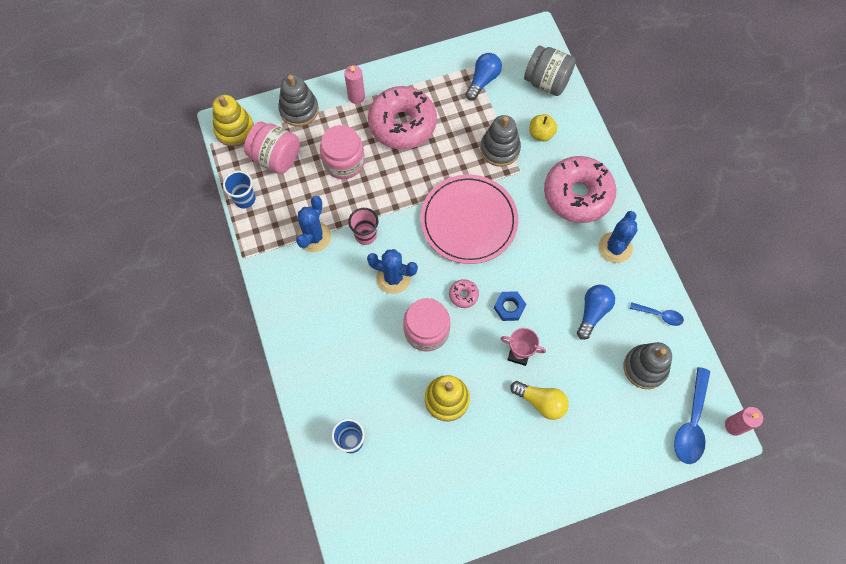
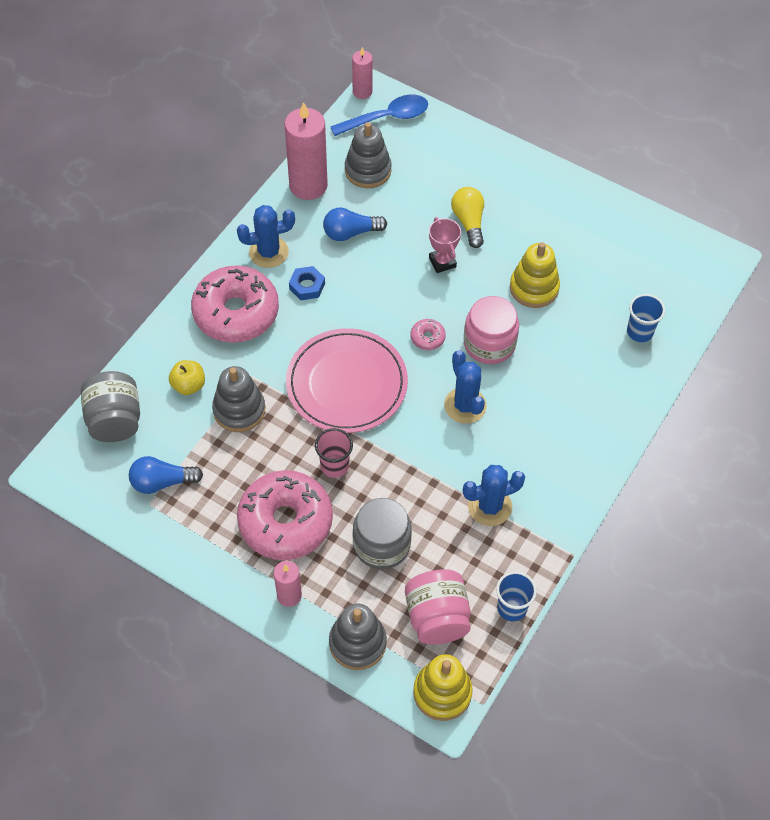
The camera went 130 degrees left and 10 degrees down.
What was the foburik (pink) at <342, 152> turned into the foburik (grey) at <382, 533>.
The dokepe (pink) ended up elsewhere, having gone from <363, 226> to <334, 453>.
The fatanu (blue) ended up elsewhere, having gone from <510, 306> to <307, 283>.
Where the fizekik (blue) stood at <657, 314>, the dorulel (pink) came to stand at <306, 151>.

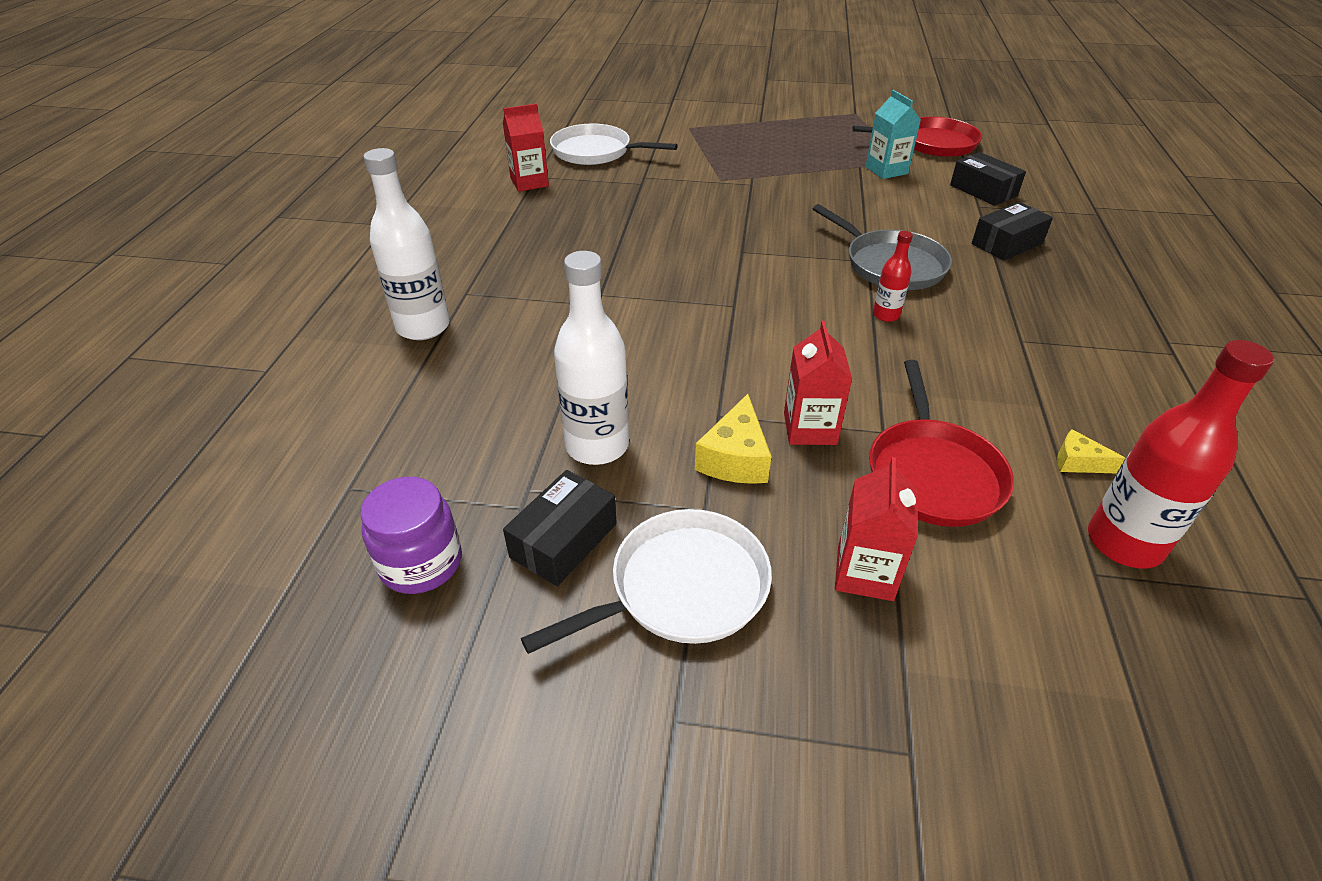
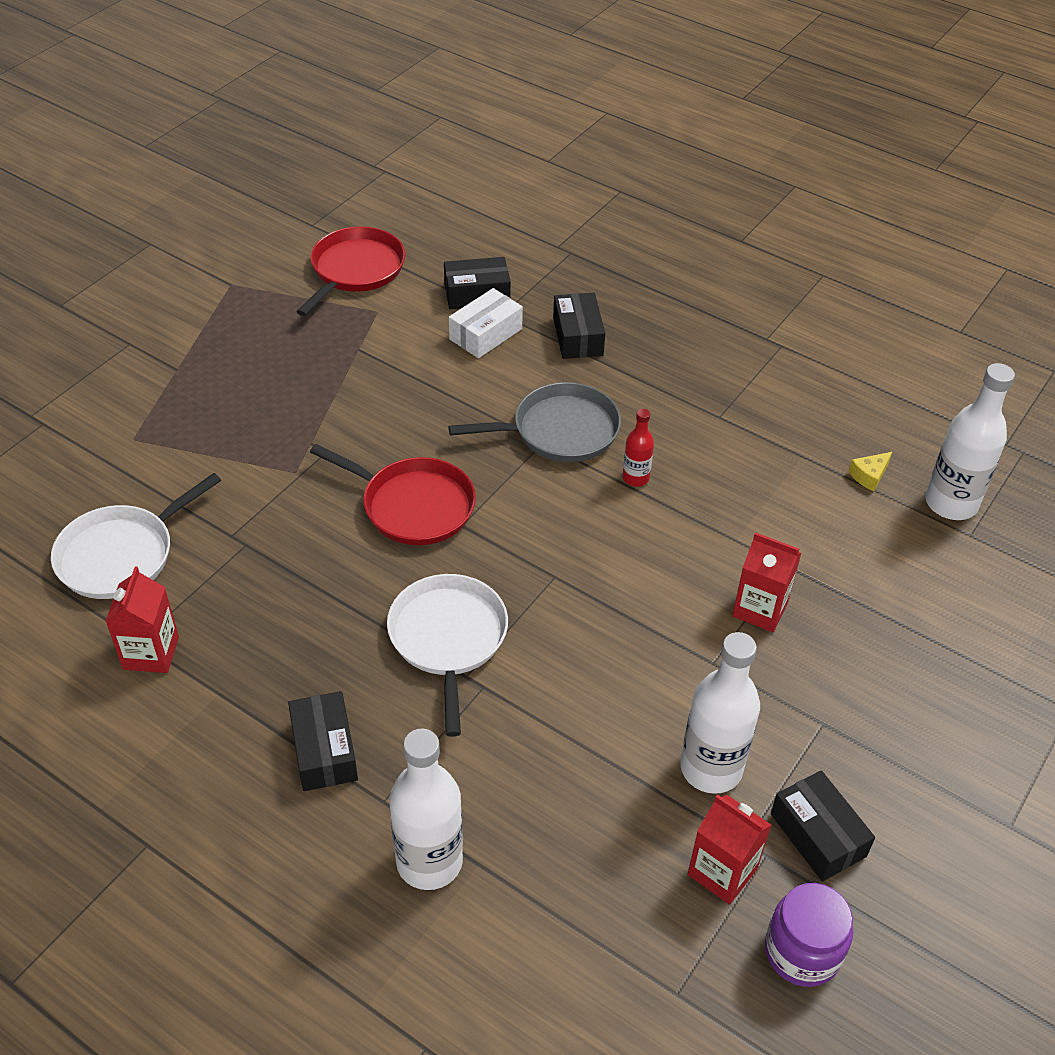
The camera went 65 degrees left and 5 degrees up.
The second view lost the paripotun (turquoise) at <893, 134>.
What was the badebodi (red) at <1181, 454> turned into the badebodi (white) at <970, 441>.
The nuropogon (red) ended up elsewhere, having gone from <941, 443> to <393, 494>.
The second view lost the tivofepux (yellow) at <733, 439>.
The paripotun (red) ended up elsewhere, having gone from <876, 529> to <730, 849>.
The nuropogon (white) ended up elsewhere, having gone from <646, 581> to <447, 655>.
The second view gained the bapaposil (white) at <486, 323>.
The second view gained the bapaposil (black) at <323, 741>.

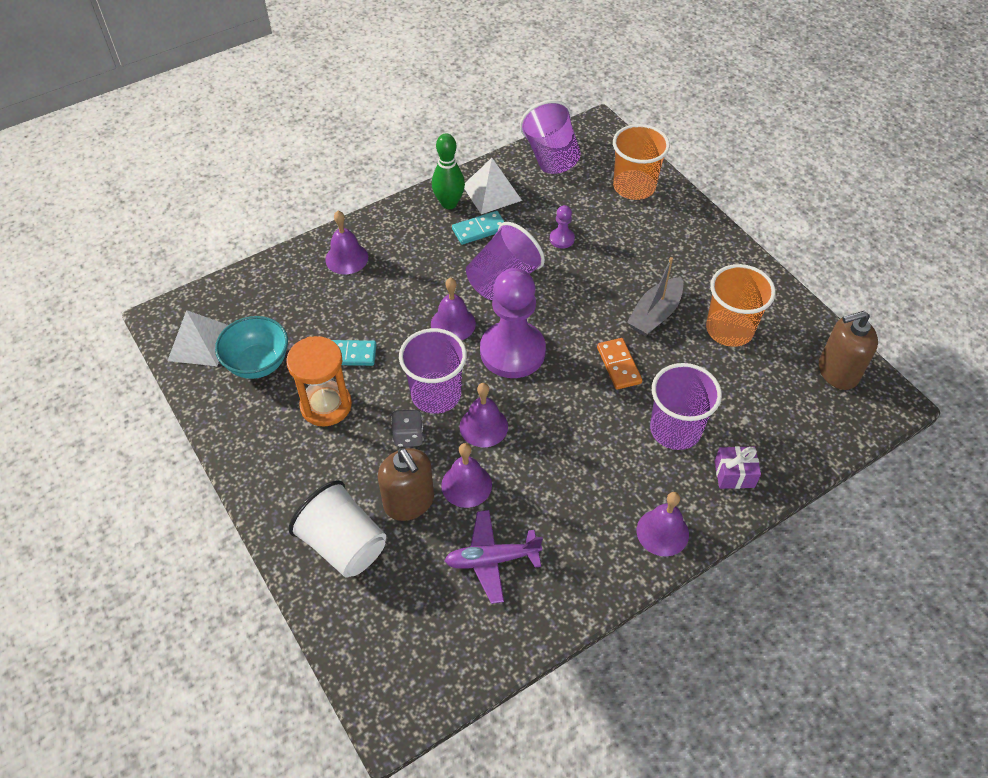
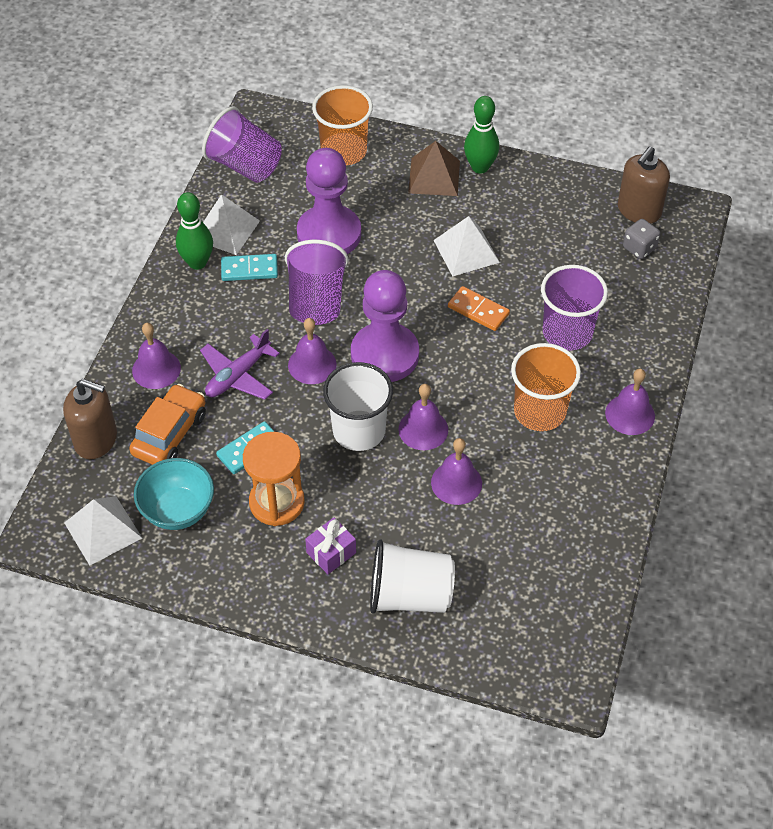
The camera went 40 degrees left and 0 degrees up.
The size of the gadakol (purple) at <562, 226> changed by a factor of 2.40.
The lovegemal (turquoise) at <478, 228> ended up facing another way, 60 degrees clockwise from before.
Where the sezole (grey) stood at <655, 296>, the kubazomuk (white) came to stand at <466, 246>.
The dokepe (orange) ended up elsewhere, having gone from <741, 305> to <546, 387>.
What was the dokepe (purple) at <433, 371> turned into the dokepe (white) at <358, 406>.
The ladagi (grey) ended up elsewhere, having gone from <407, 428> to <641, 239>.
The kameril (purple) ended up elsewhere, having gone from <737, 467> to <330, 546>.
The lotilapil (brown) ended up elsewhere, having gone from <406, 484> to <90, 419>.
The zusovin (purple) ended up elsewhere, having gone from <494, 557> to <240, 364>.
The second view gained the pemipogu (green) at <481, 135>.
The second view gained the kubazomuk (brown) at <434, 168>.
The second view gained the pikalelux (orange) at <167, 424>.

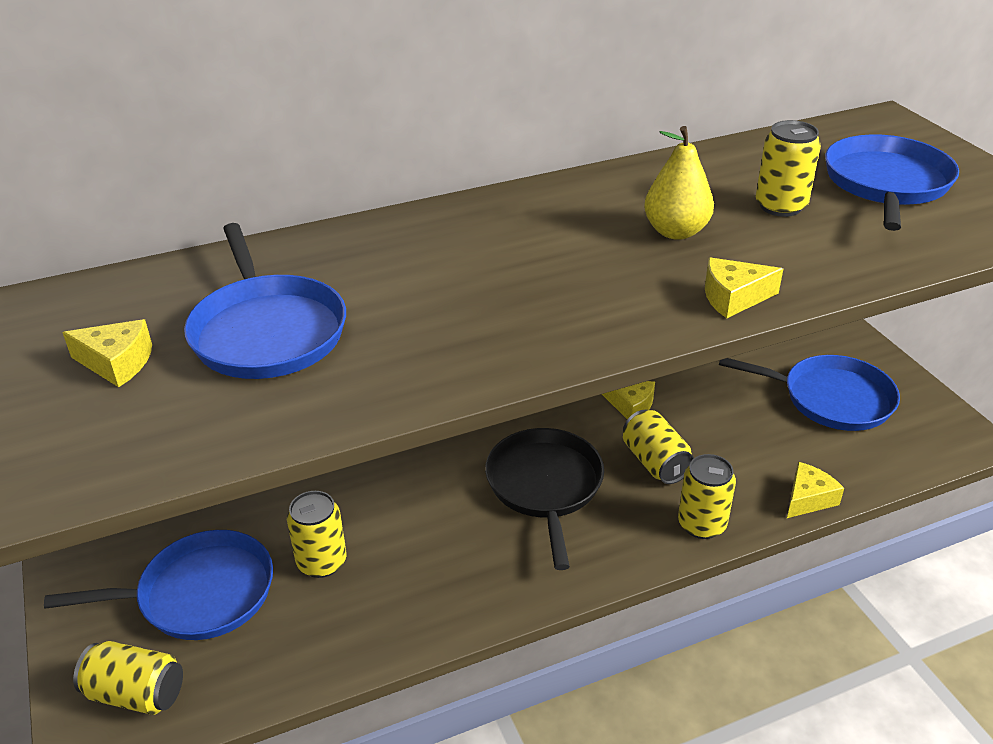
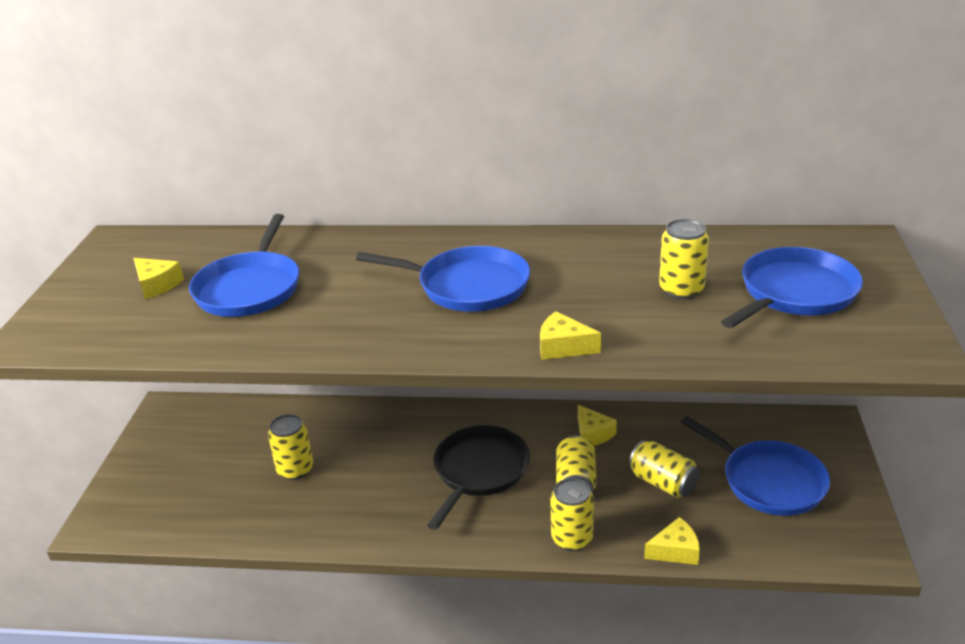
The camera went 30 degrees right and 5 degrees down.
The second view lost the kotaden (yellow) at <679, 183>.
The nuropogon (blue) ended up elsewhere, having gone from <158, 585> to <443, 279>.
The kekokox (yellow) ended up elsewhere, having gone from <128, 678> to <664, 468>.

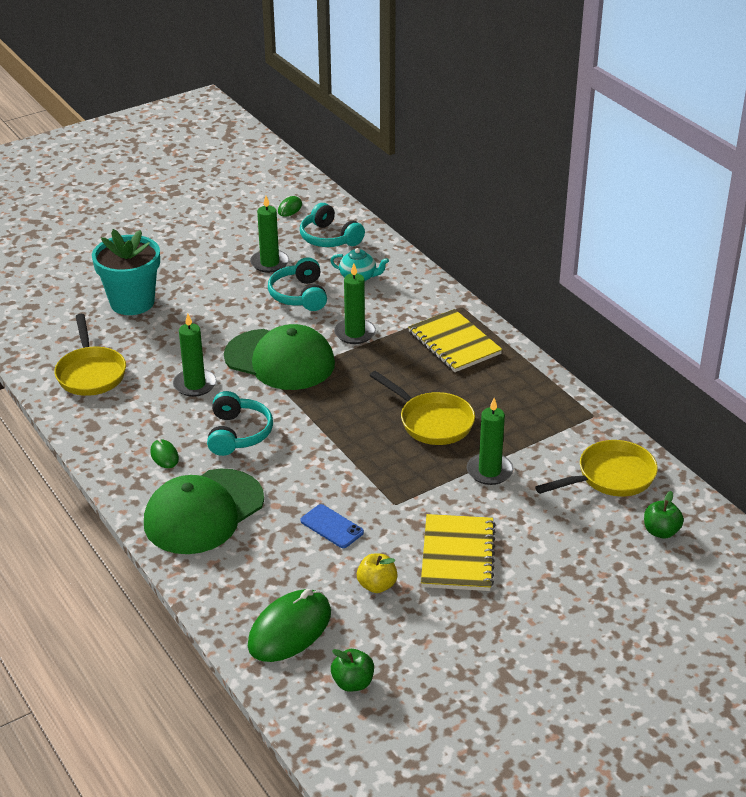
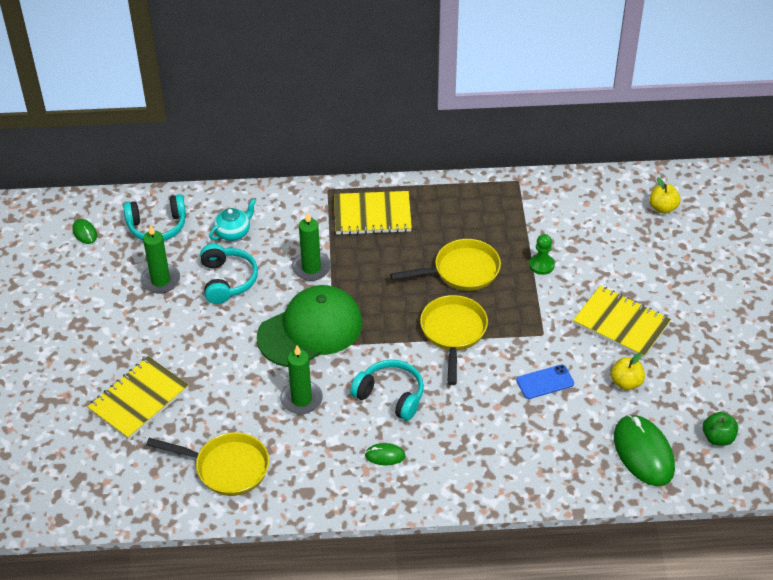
The camera went 60 degrees left and 10 degrees up.
Where the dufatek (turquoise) stood at <126, 272>, the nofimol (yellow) came to stand at <138, 398>.
The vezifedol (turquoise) at <297, 284> ended up facing another way, 120 degrees counterclockwise from before.
Where the dorulel (green) stood at <490, 441>, the gadakol (green) came to stand at <542, 254>.
The nuropogon (yellow) ended up elsewhere, having gone from <596, 468> to <454, 340>.
The second view lost the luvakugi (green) at <204, 511>.
What was the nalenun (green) at <664, 515> turned into the nalenun (yellow) at <664, 195>.

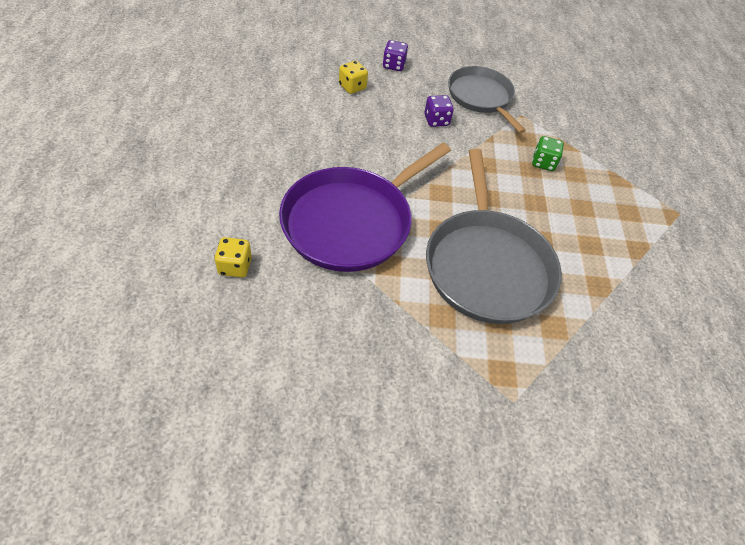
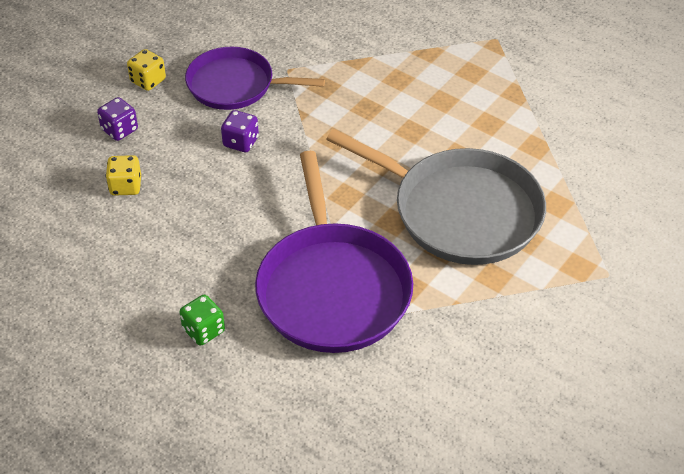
The camera went 50 degrees left and 5 degrees down.
What was the nuropogon (grey) at <487, 99> turned into the nuropogon (purple) at <255, 78>.
The ladagi (green) ended up elsewhere, having gone from <548, 153> to <202, 320>.
The ladagi (yellow) ended up elsewhere, having gone from <233, 257> to <146, 70>.

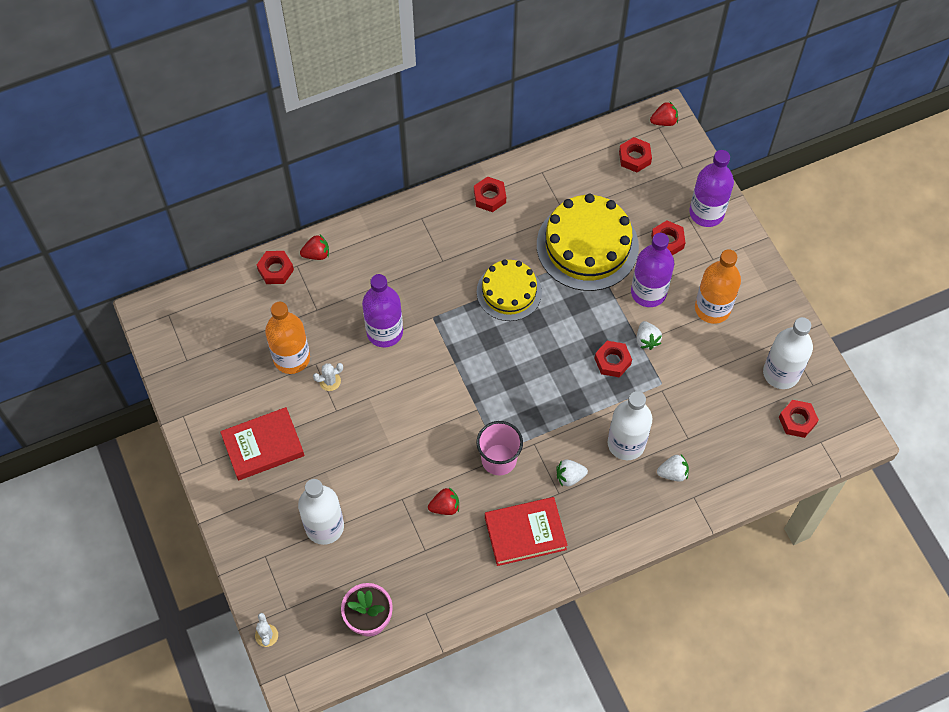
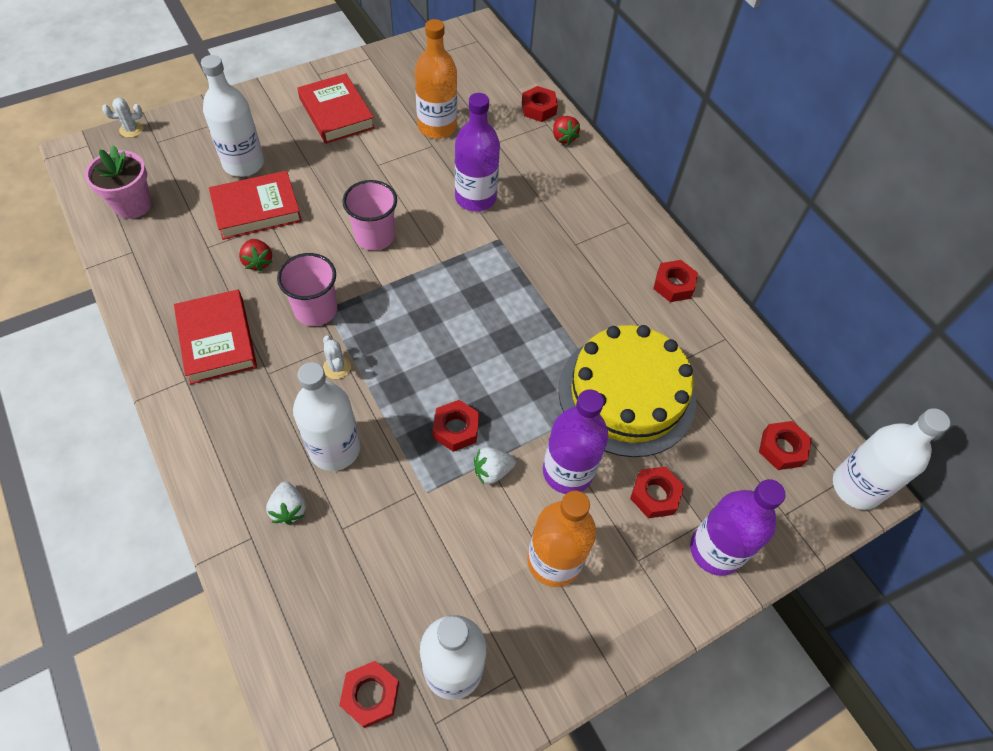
The camera went 80 degrees right and 5 degrees down.
Where the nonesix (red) stood at <664, 113>, the badebodi (white) came to stand at <891, 459>.
The second view lost the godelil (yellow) at <509, 290>.
The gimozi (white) ended up elsewhere, having gone from <328, 377> to <337, 357>.
The second view lost the nonesix (white) at <572, 473>.
The second view gained the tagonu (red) at <255, 205>.
The second view gained the dokepe (pink) at <369, 215>.

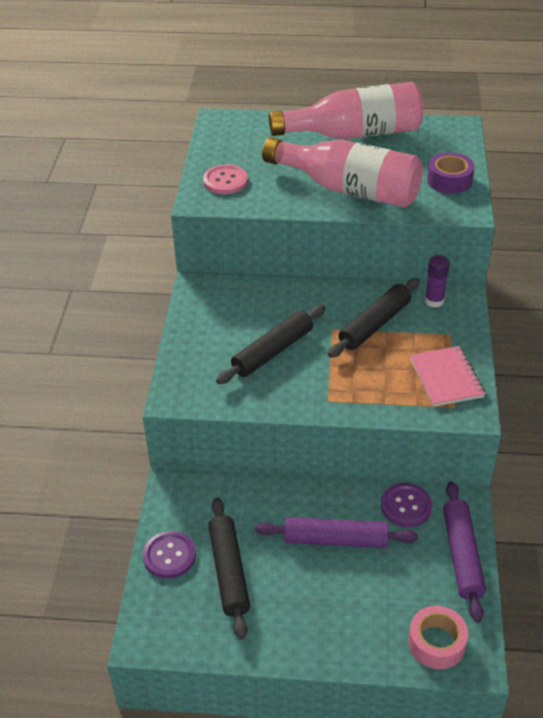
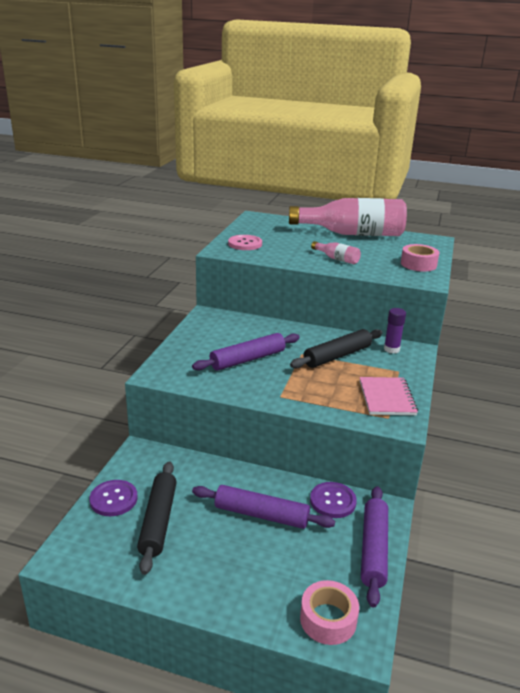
The camera went 10 degrees right and 15 degrees down.
The size of the badebodi (pink) at <342, 172> changed by a factor of 0.41.
What was the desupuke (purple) at <451, 173> turned into the desupuke (pink) at <420, 258>.
What was the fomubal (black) at <271, 344> turned into the fomubal (purple) at <246, 352>.

